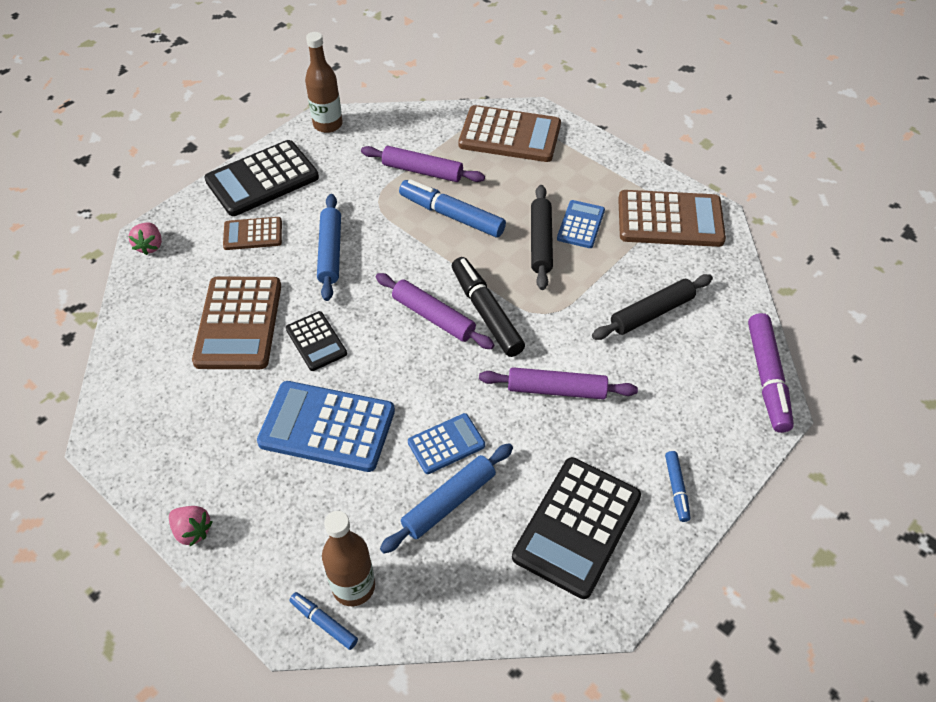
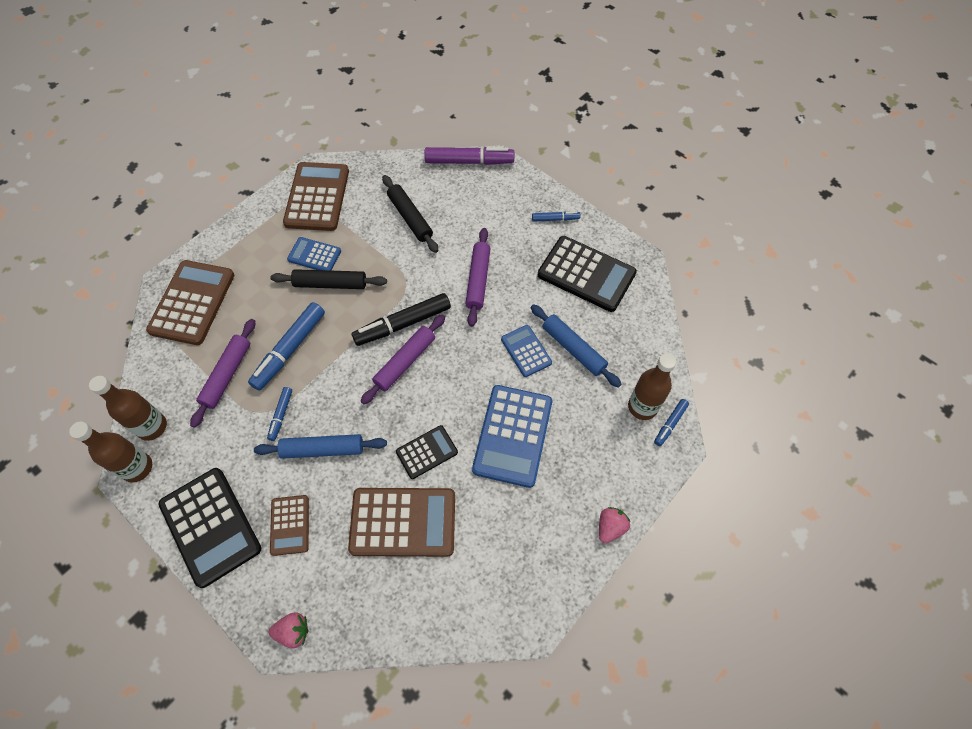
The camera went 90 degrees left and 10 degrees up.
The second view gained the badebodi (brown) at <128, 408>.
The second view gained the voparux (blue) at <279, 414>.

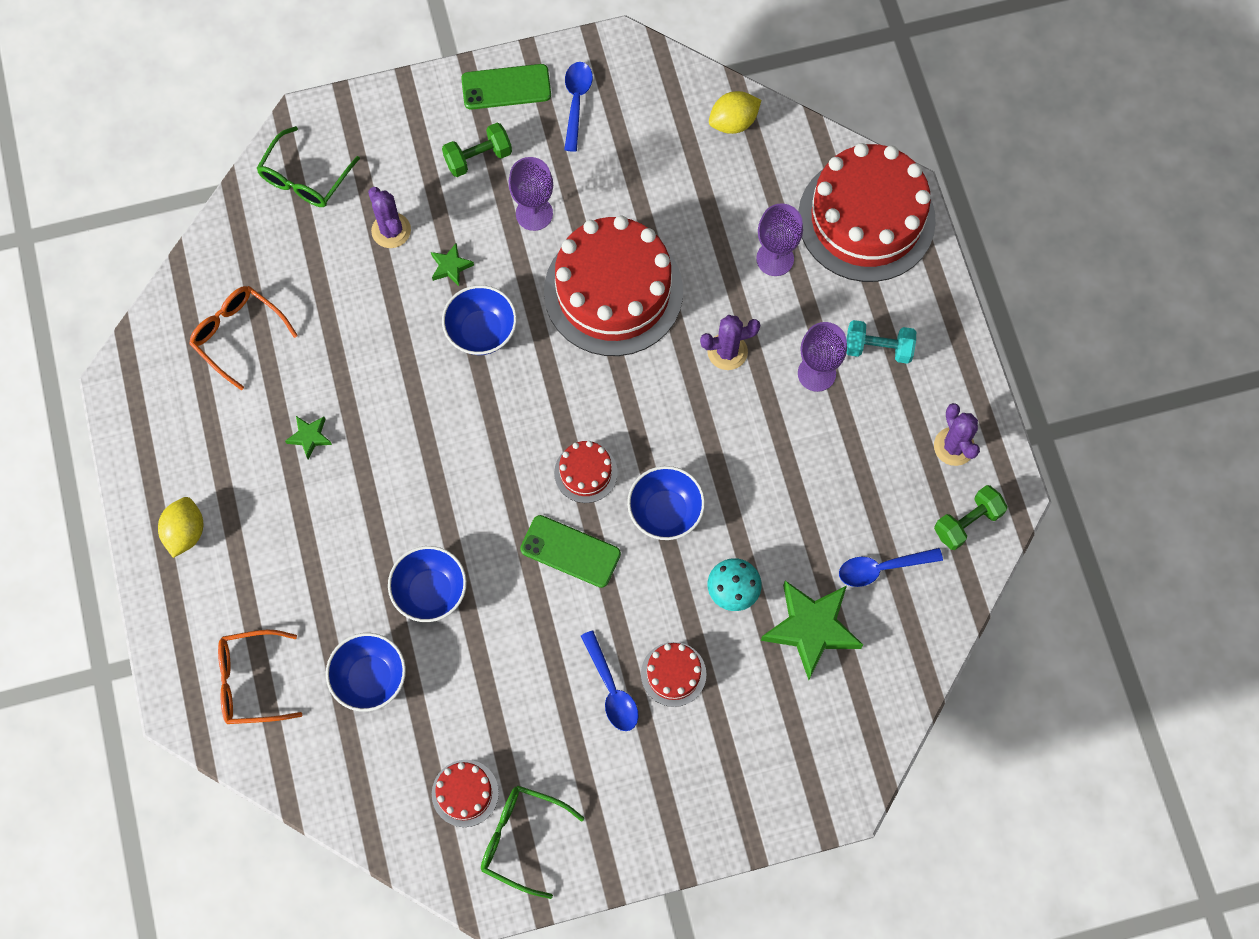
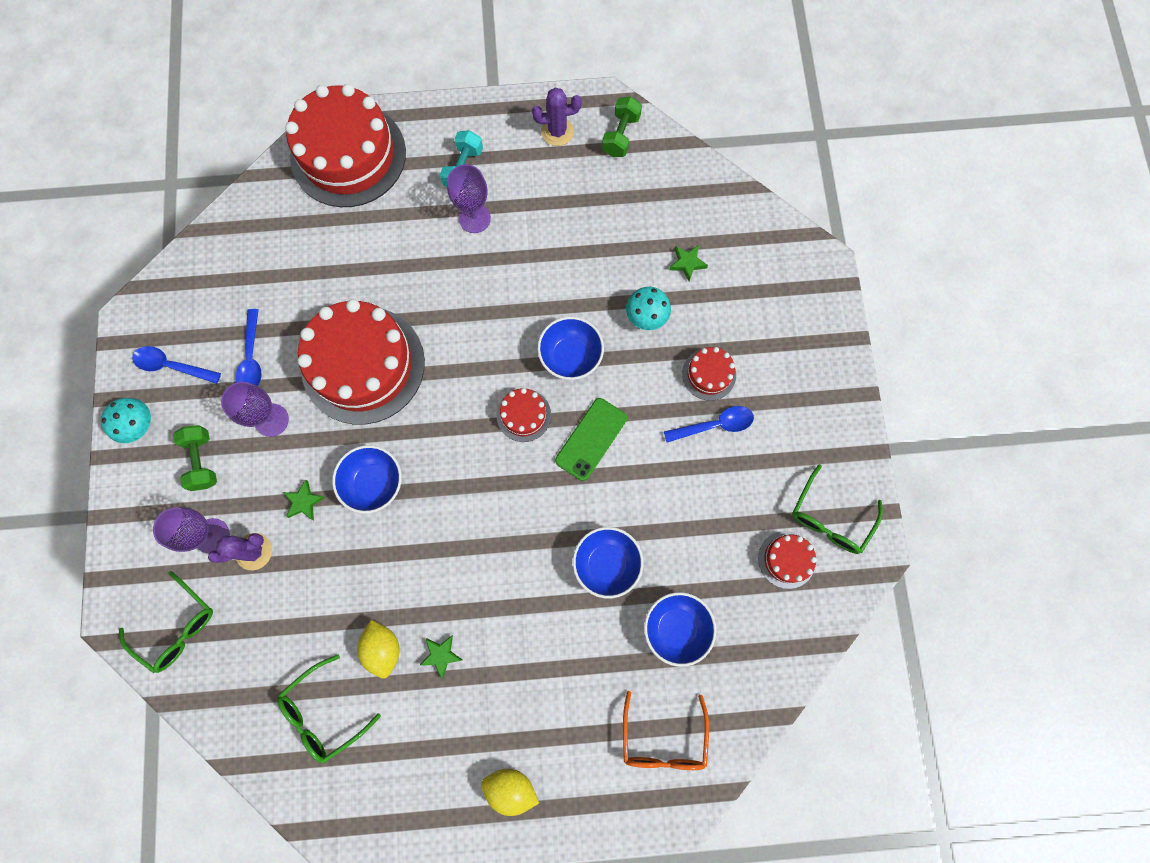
The camera went 80 degrees left and 5 degrees up.
Where the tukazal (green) stood at <506, 87>, the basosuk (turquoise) came to stand at <126, 420>.
The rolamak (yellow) ended up elsewhere, having gone from <735, 112> to <378, 649>.
The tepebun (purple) ended up elsewhere, having gone from <779, 240> to <191, 530>.
What was the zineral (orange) at <243, 338> turned into the zineral (green) at <329, 709>.
The second view lost the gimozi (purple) at <730, 342>.
The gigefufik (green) at <971, 517> ended up facing another way, 45 degrees clockwise from before.
The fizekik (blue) ended up elsewhere, having gone from <891, 567> to <249, 347>.
The size of the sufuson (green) at <812, 630> changed by a factor of 0.47.

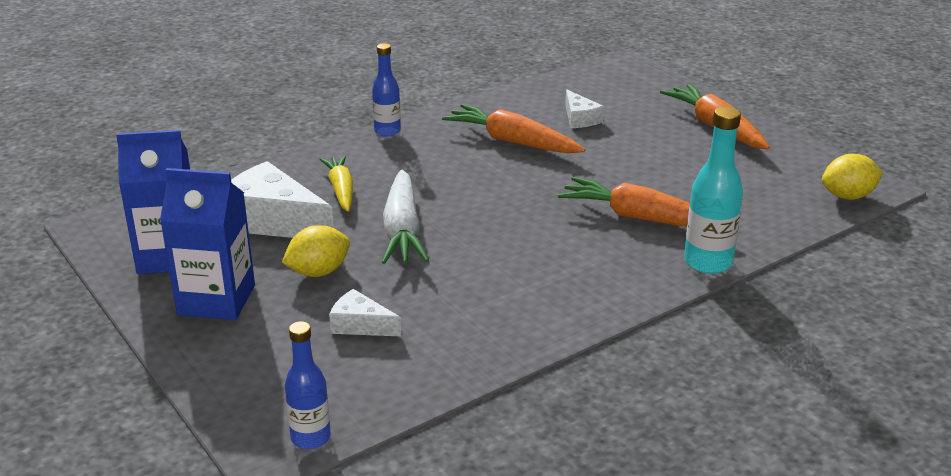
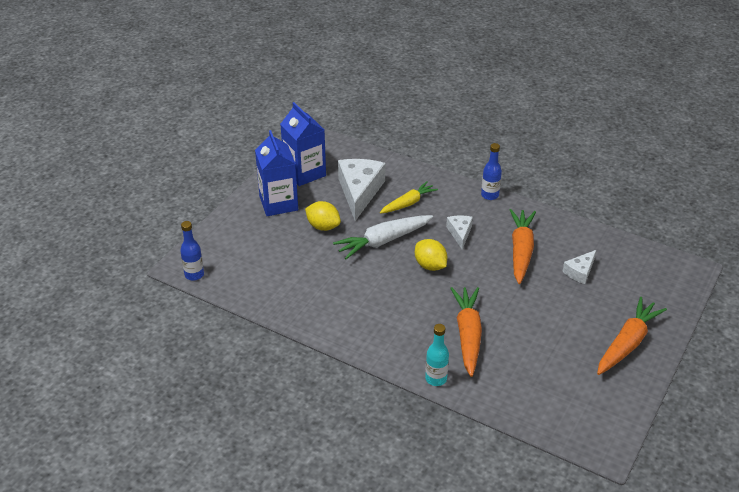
The camera went 65 degrees right and 10 degrees up.
The size of the badebodi (turquoise) at <713, 190> changed by a factor of 0.67.
The rolamak (yellow) ended up elsewhere, having gone from <852, 177> to <431, 255>.
The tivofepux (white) ended up elsewhere, having gone from <365, 313> to <459, 232>.

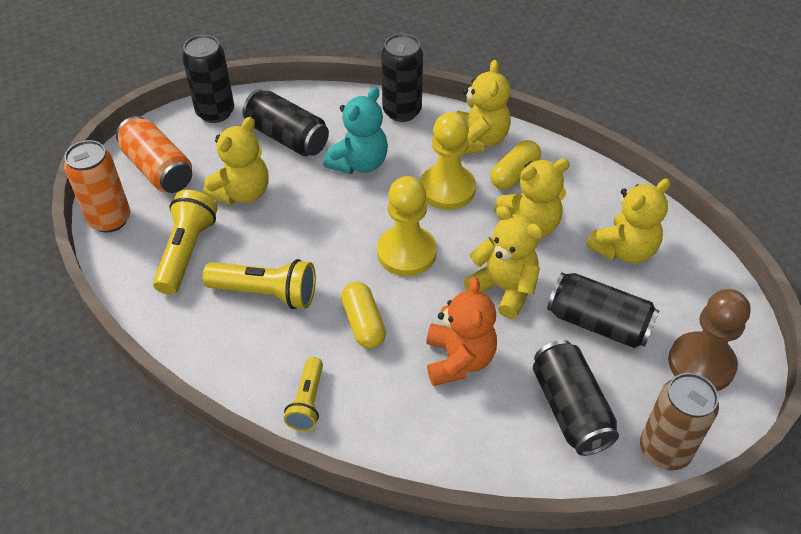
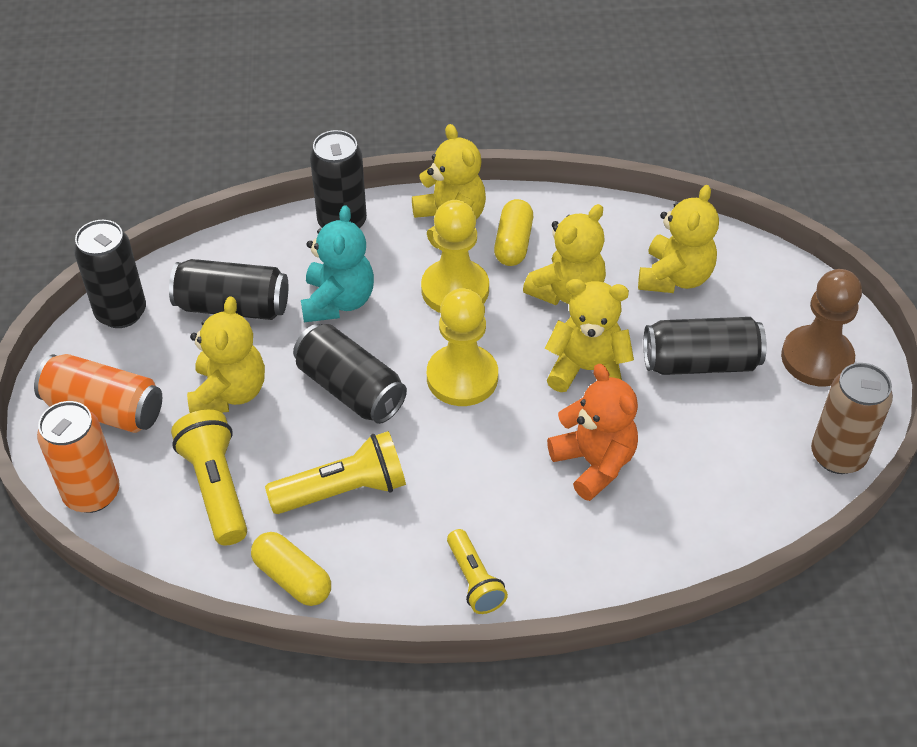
The camera went 30 degrees left and 0 degrees up.
The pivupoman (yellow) ended up elsewhere, having gone from <363, 315> to <291, 569>.
The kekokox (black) ended up elsewhere, having gone from <576, 398> to <350, 374>.

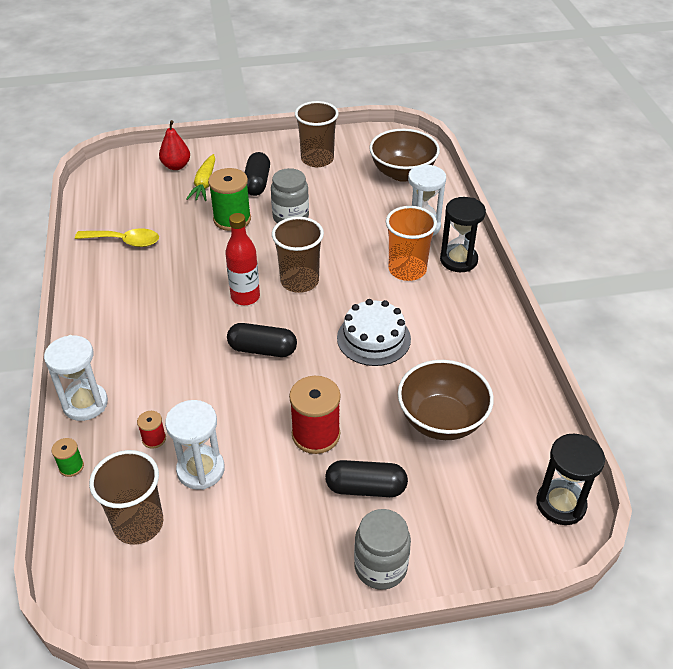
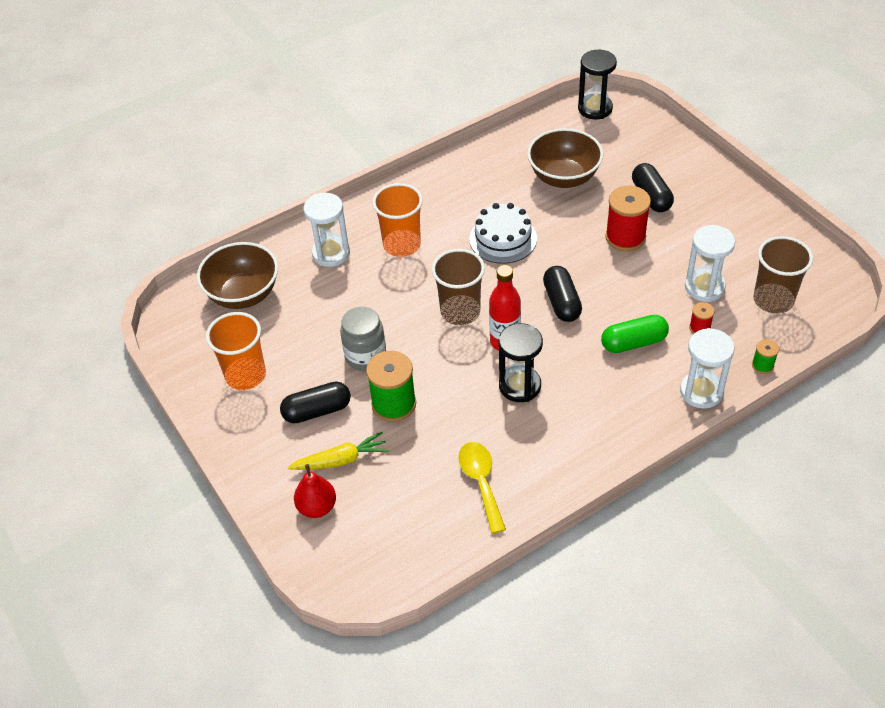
The camera went 110 degrees left and 5 degrees up.
What was the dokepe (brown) at <317, 134> turned into the dokepe (orange) at <236, 351>.
The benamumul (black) ended up elsewhere, having gone from <463, 234> to <520, 362>.
The second view lost the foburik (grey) at <382, 549>.
The second view gained the pivupoman (green) at <635, 334>.

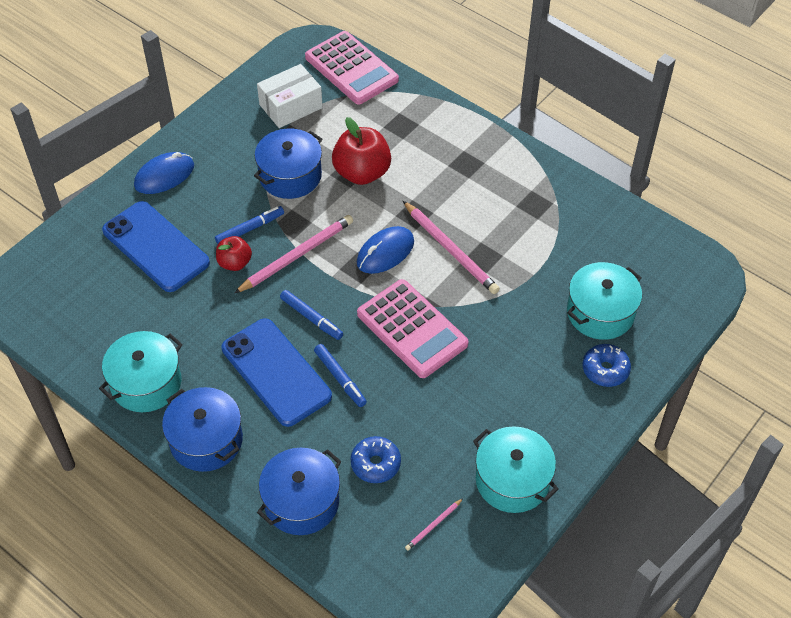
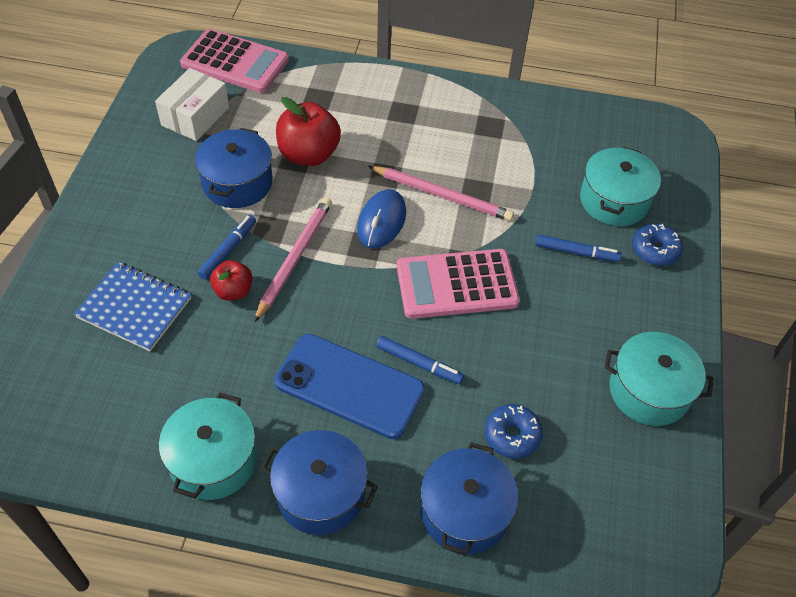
The camera went 30 degrees left and 0 degrees up.
The second view lost the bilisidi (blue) at <164, 173>.
Where the tukazal (blue) stood at <156, 246>, the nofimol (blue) came to stand at <132, 306>.
The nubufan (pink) at <413, 328> ended up facing another way, 150 degrees clockwise from before.
The voparux (blue) ended up elsewhere, having gone from <311, 315> to <579, 248>.
The second view lost the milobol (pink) at <434, 524>.

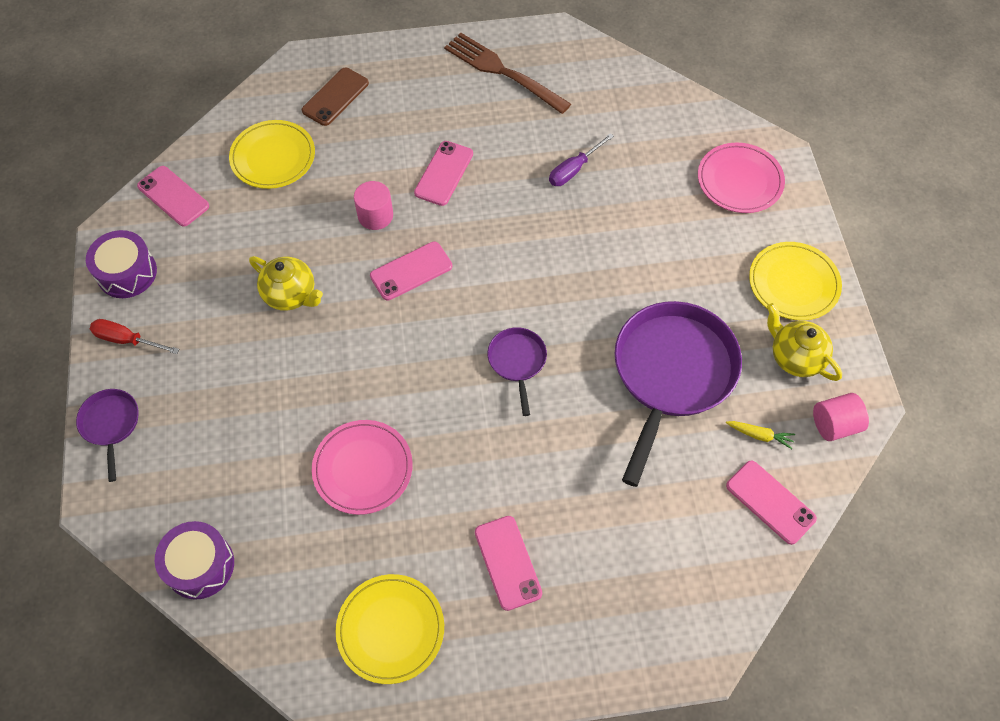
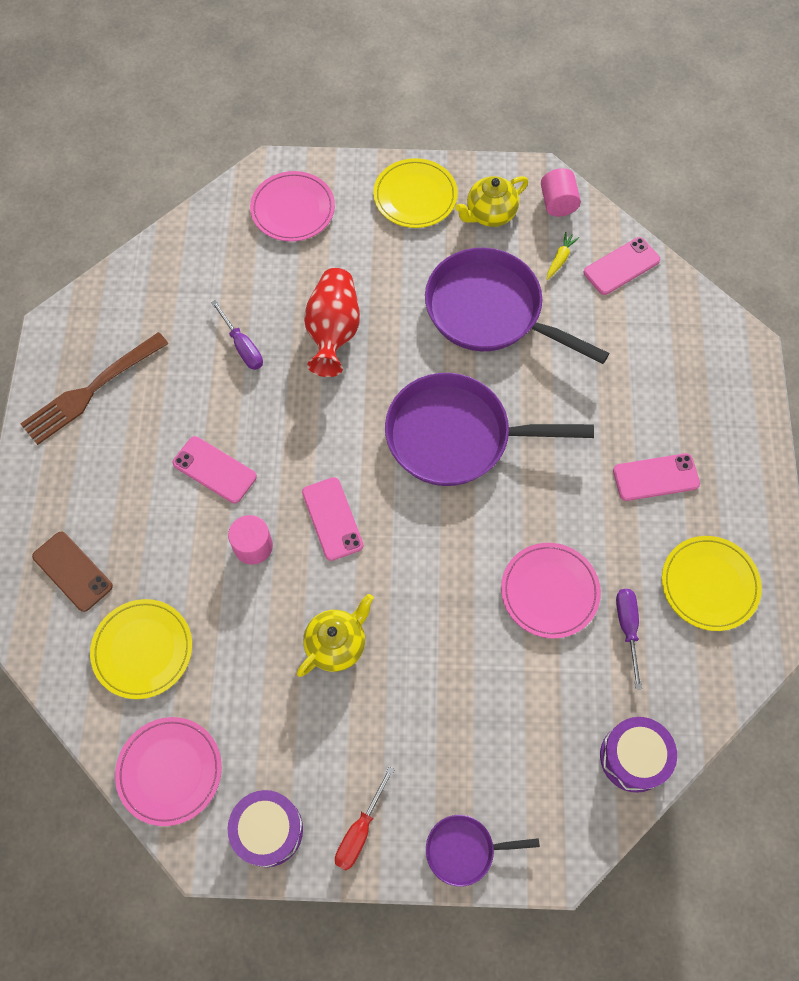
The camera went 80 degrees left and 5 degrees up.
Where the tukazal (pink) stood at <173, 196>, the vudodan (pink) came to stand at <168, 771>.
The size of the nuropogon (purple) at <517, 371> changed by a factor of 2.11.
The second view gained the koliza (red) at <332, 322>.
The second view gained the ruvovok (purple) at <629, 639>.

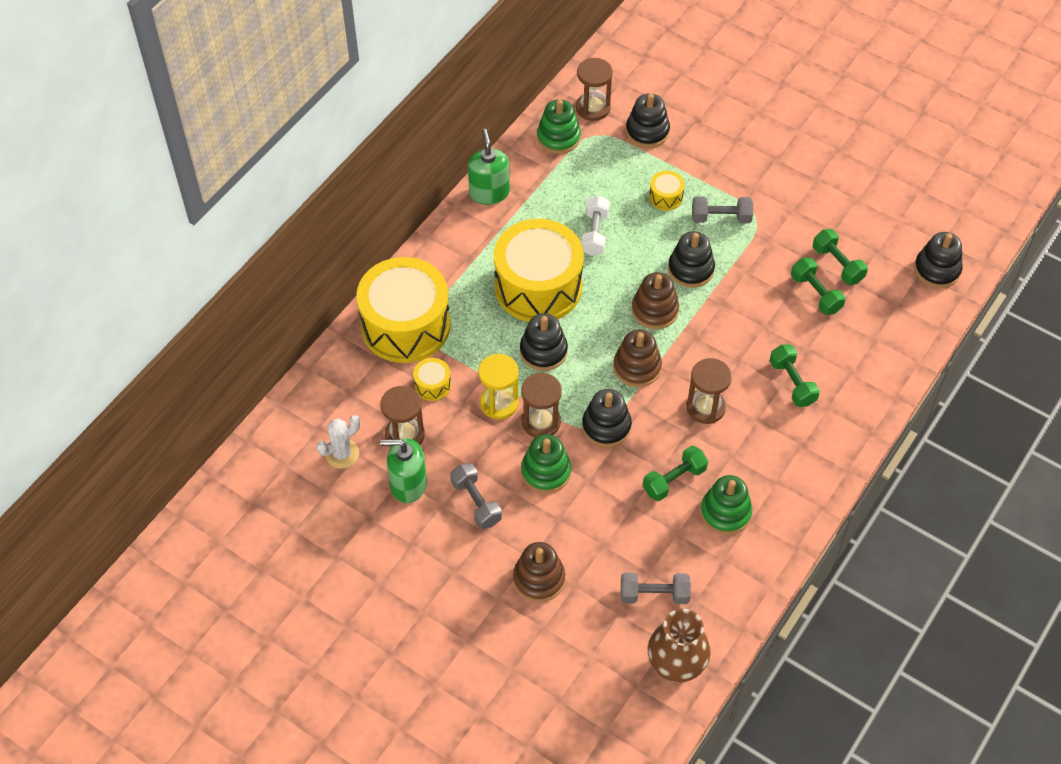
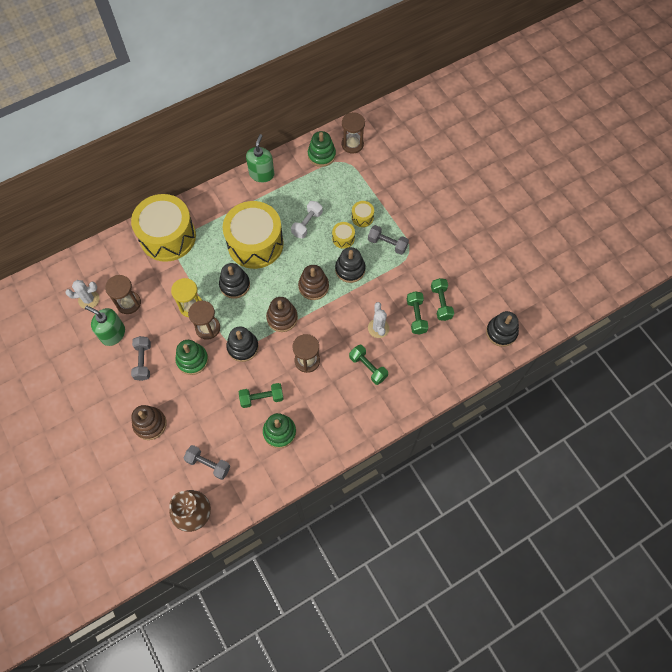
The camera went 25 degrees right and 10 degrees up.
The second view lost the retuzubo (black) at <648, 120>.
The gigefufik (green) at <795, 376> ended up facing another way, 45 degrees counterclockwise from before.
The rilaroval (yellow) ended up elsewhere, having gone from <432, 379> to <343, 235>.
The second view gained the gimozi (white) at <378, 320>.

